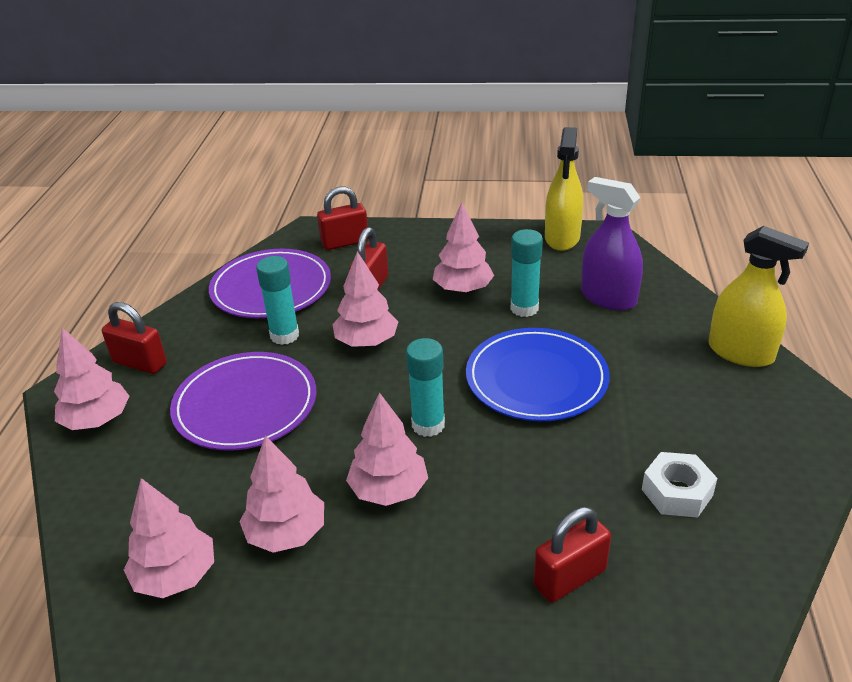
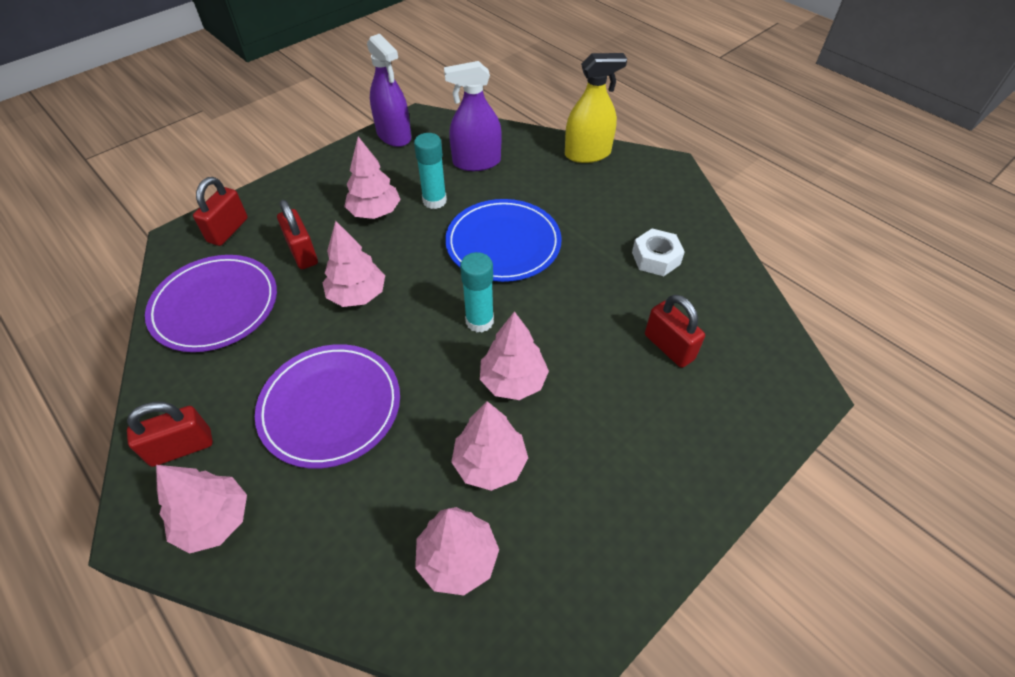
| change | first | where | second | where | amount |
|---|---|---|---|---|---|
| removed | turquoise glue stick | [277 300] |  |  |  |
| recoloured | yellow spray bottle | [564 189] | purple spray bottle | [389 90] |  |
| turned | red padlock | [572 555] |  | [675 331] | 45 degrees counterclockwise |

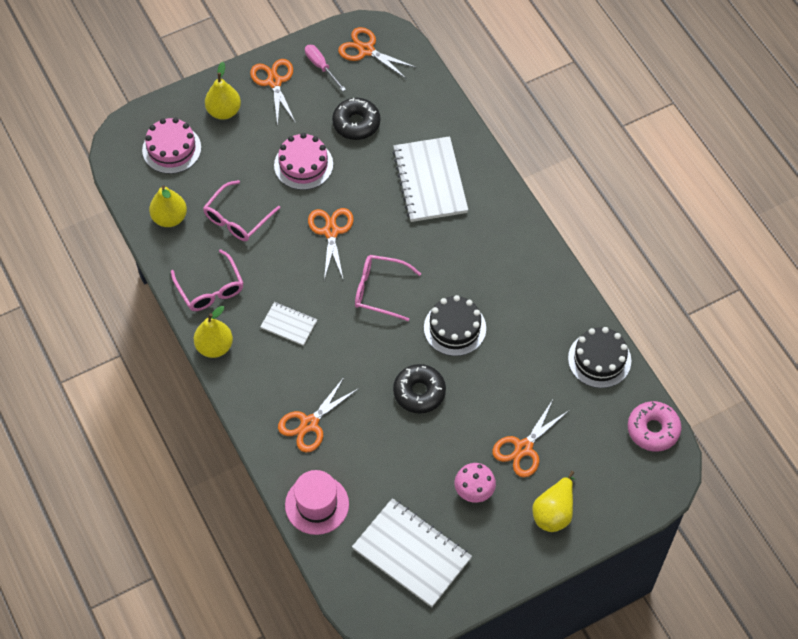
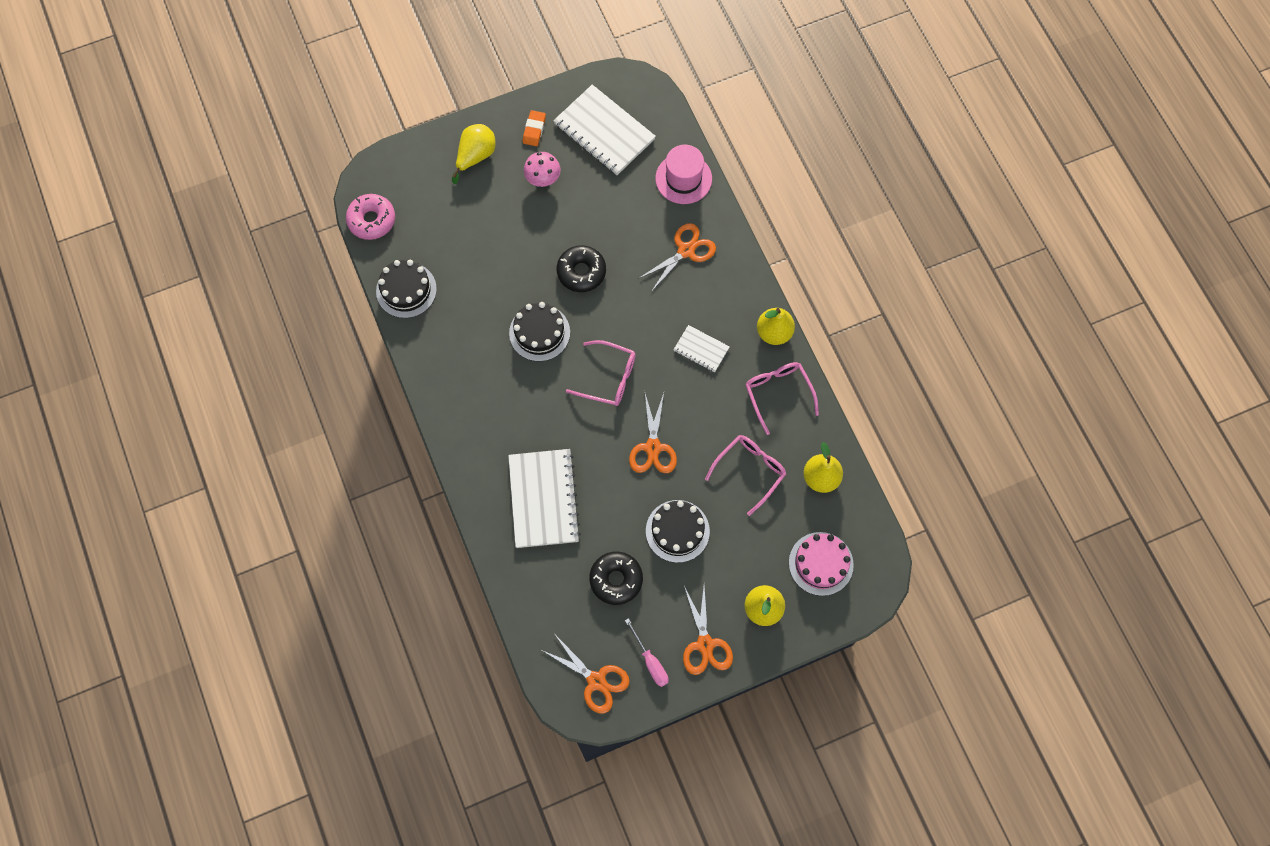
| change | first | where | second | where | amount |
|---|---|---|---|---|---|
| removed | orange scissors | [530 438] |  |  |  |
| added |  |  | orange eraser | [534 128] |  |
| recoloured | pink cake | [303 161] | black cake | [678 531] |  |

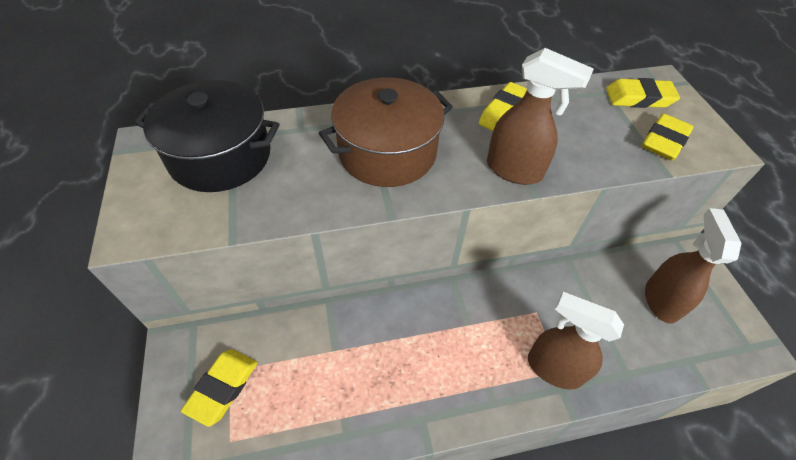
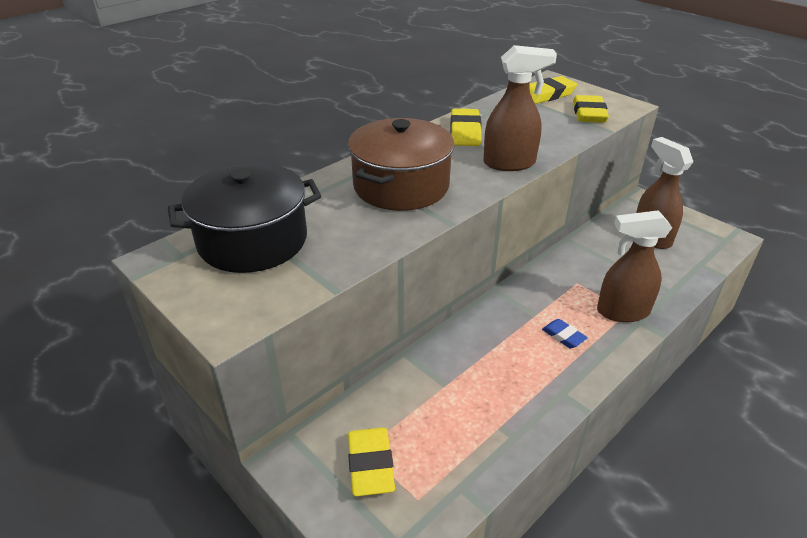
| change | first | where | second | where | amount |
|---|---|---|---|---|---|
| added |  |  | blue eraser | [565 333] |  |

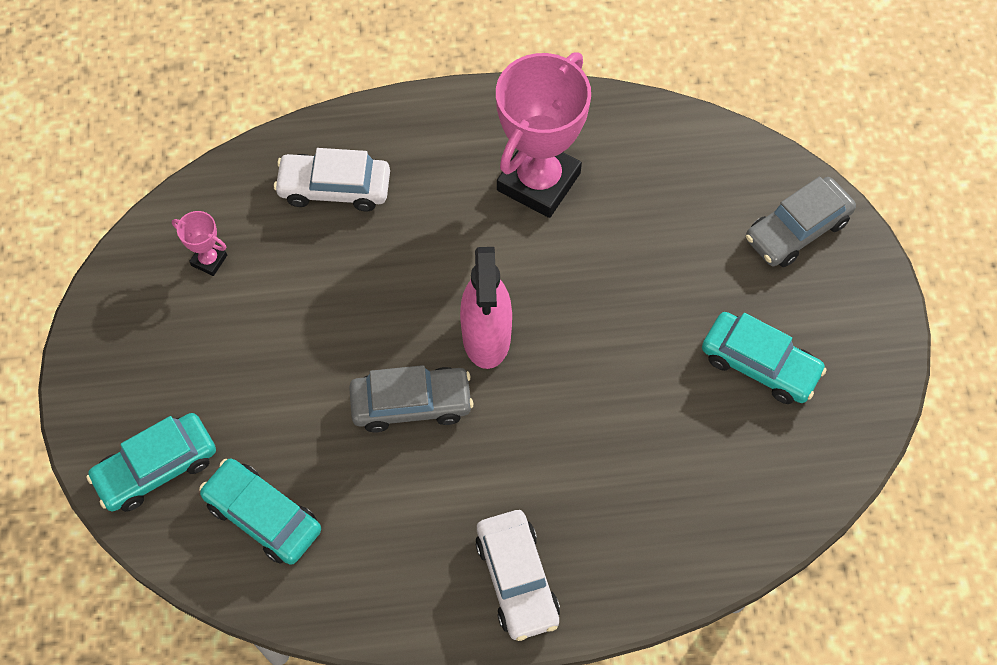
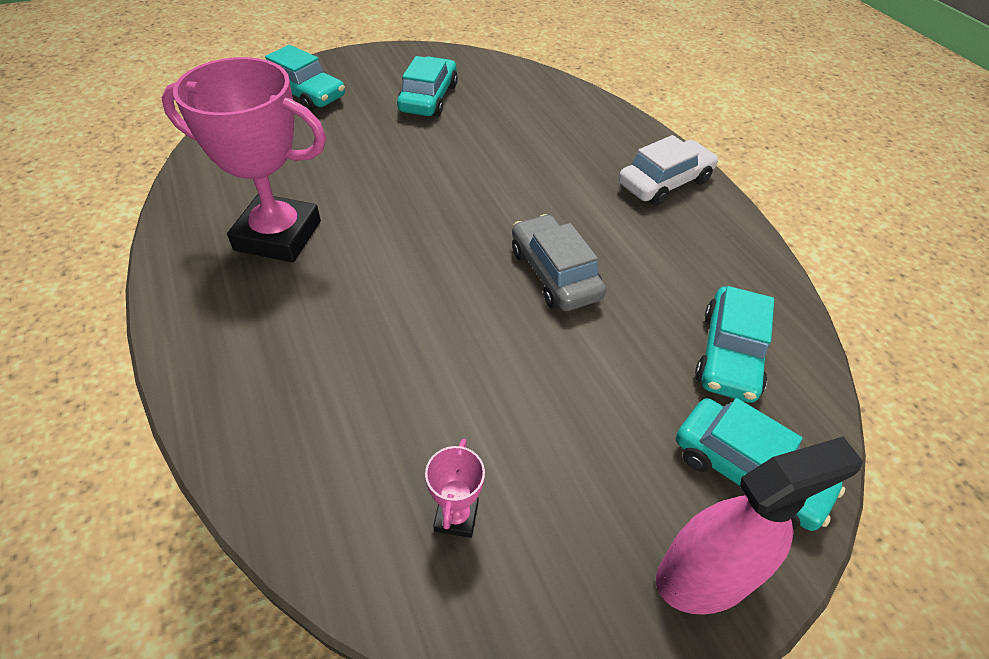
| change | first | where | second | where | amount |
|---|---|---|---|---|---|
| removed | white car | [332 179] |  |  |  |
| moved | pink spray bottle | [486 308] |  | [759 526] |  |
| recoloured | grey car | [801 221] | turquoise car | [305 78] |  |

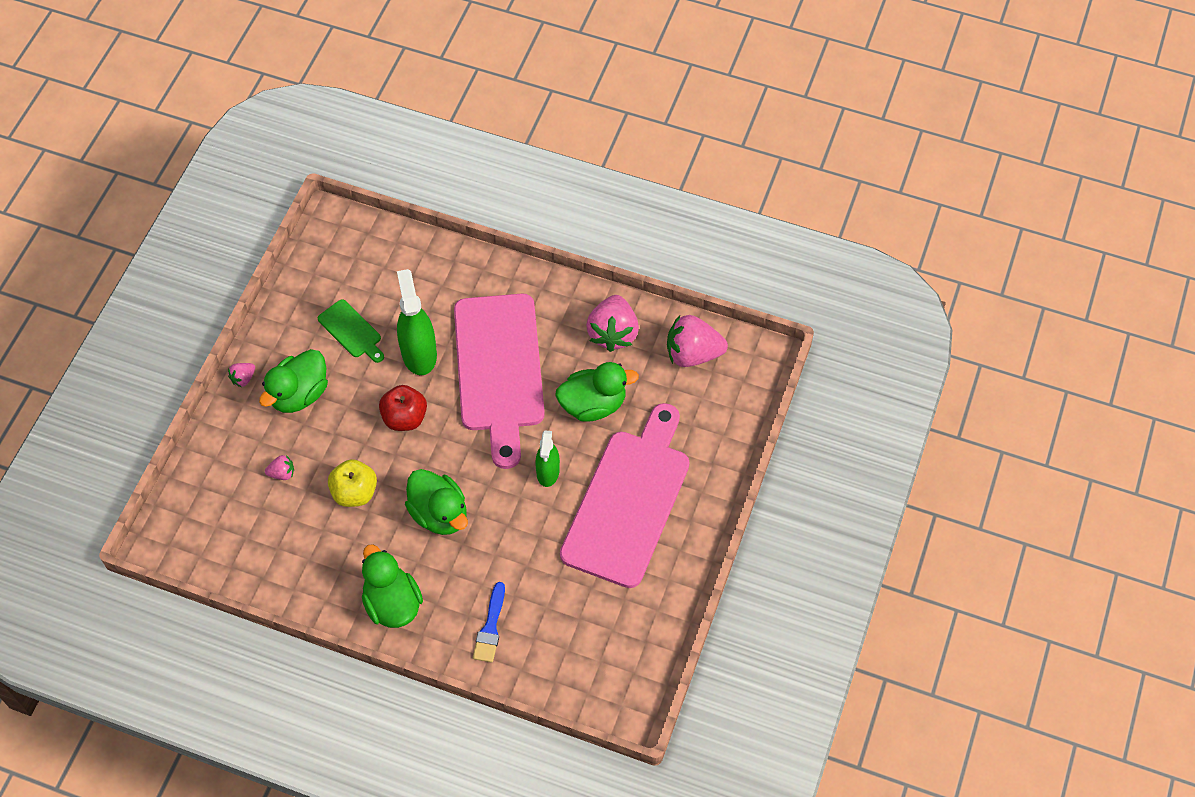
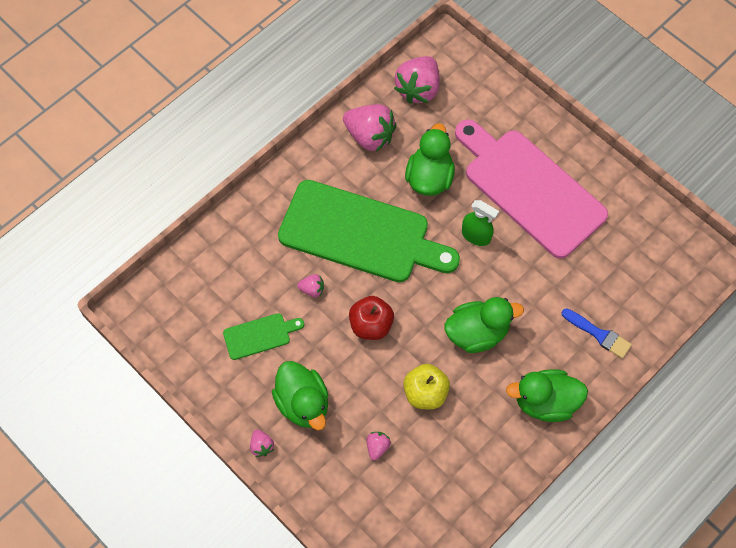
| change | first | where | second | where | amount |
|---|---|---|---|---|---|
| replaced | green spray bottle | [417 322] | pink strawberry | [310 285] |  |
| recoloured | pink cutting board | [499 381] | green cutting board | [369 231] |  |

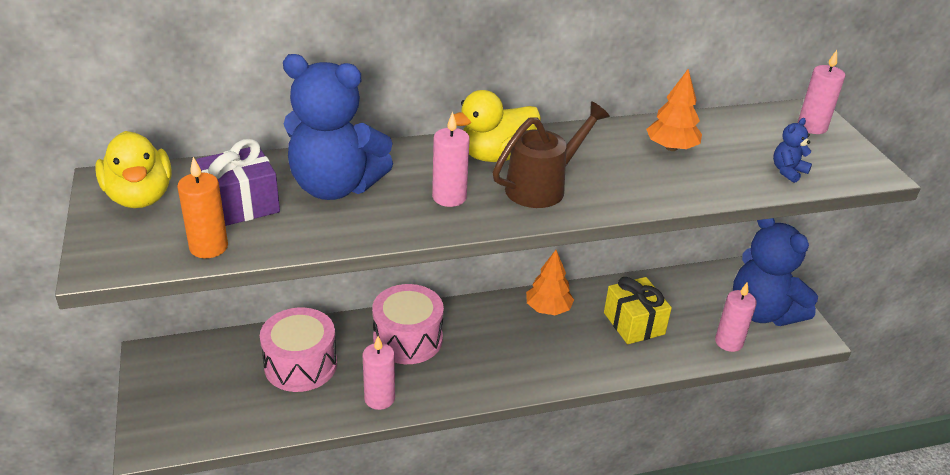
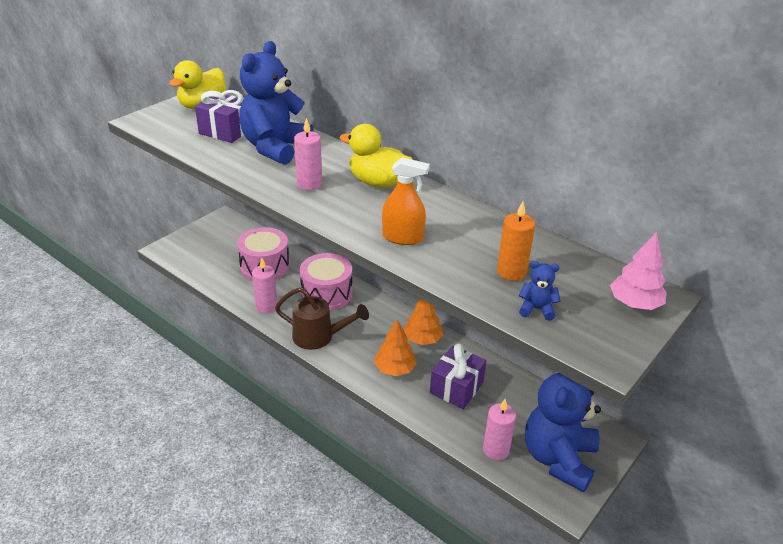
| change | first | where | second | where | amount |
|---|---|---|---|---|---|
| added |  |  | orange spray bottle | [406 201] |  |
| moved | orange candle | [202 207] |  | [516 241] |  |
| moved | brown watering can | [551 155] |  | [322 318] |  |
| moved | orange tree | [674 110] |  | [395 348] |  |
| replaced | pink candle | [821 92] | pink tree | [638 271] |  |
| recoloured | yellow gift | [638 310] | purple gift | [458 376] |  |
| turned | blue teddy bear | [338 127] |  | [276 103] | 45 degrees clockwise |

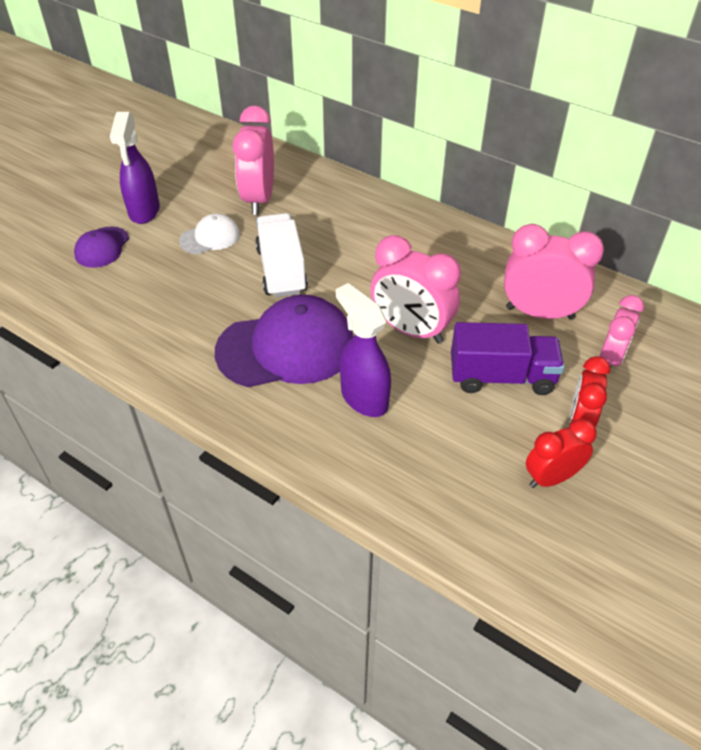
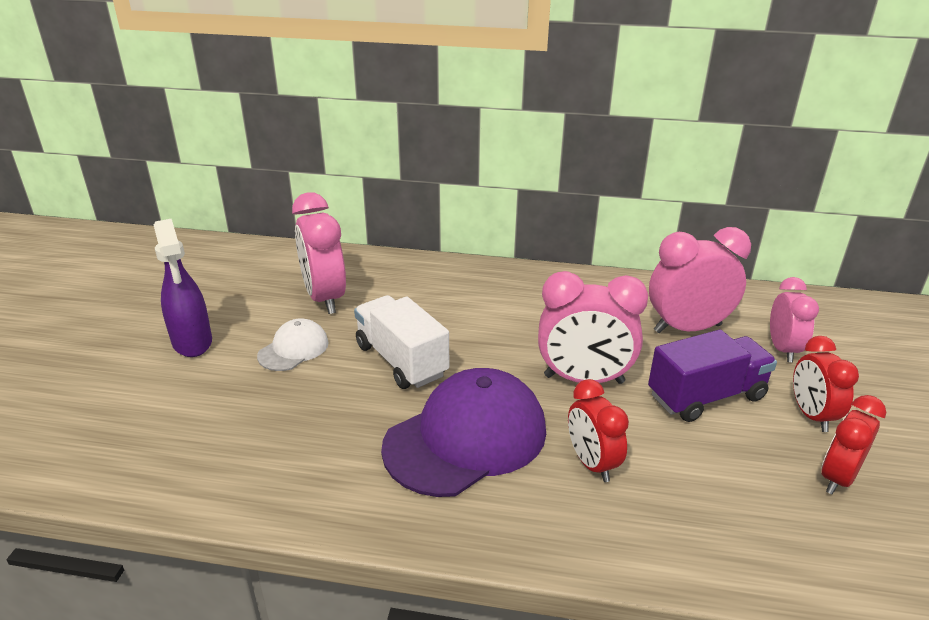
| change | first | where | second | where | amount |
|---|---|---|---|---|---|
| removed | purple cap | [101 247] |  |  |  |
| replaced | purple spray bottle | [363 350] | red clock | [598 430] |  |

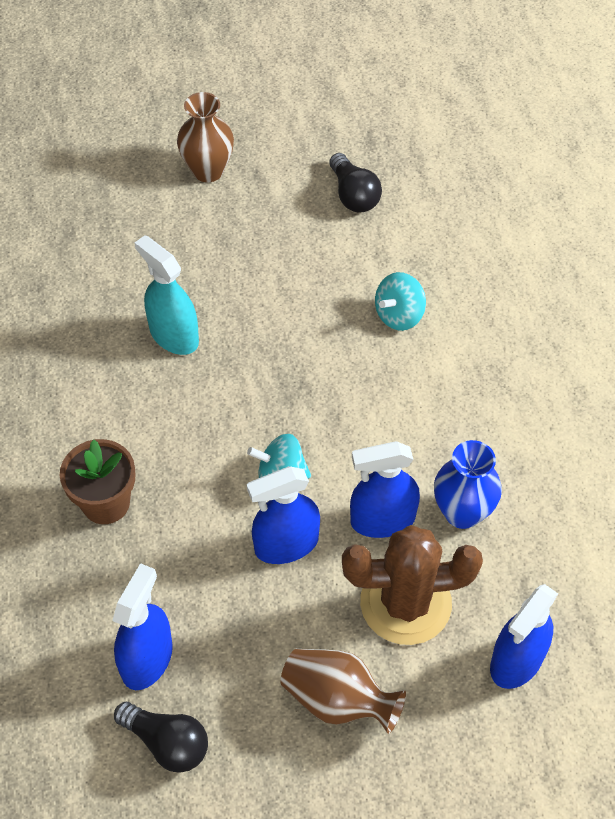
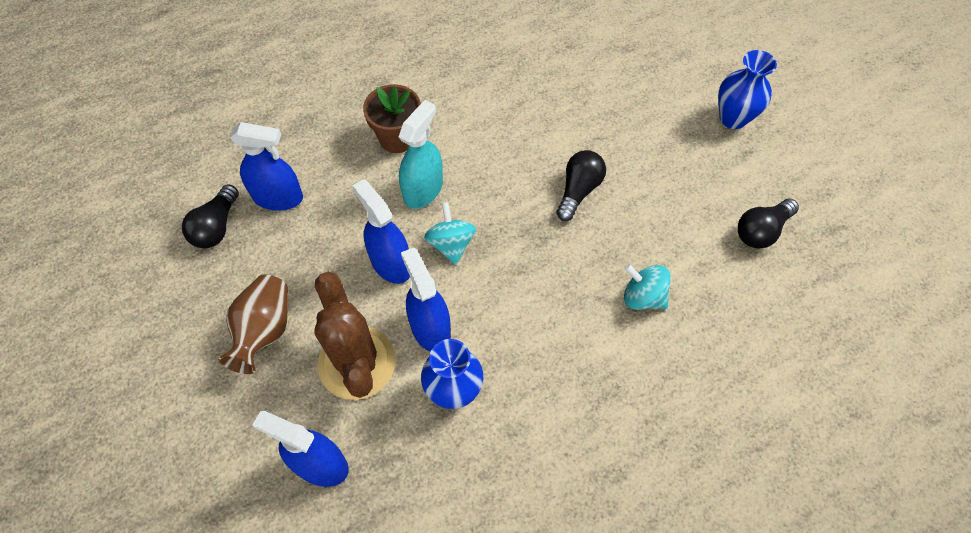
| change | first | where | second | where | amount |
|---|---|---|---|---|---|
| added |  |  | black light bulb | [581 185] |  |
| moved | turquoise spray bottle | [166 295] |  | [421 154] |  |
| recoloured | brown vase | [205 137] | blue vase | [747 89] |  |

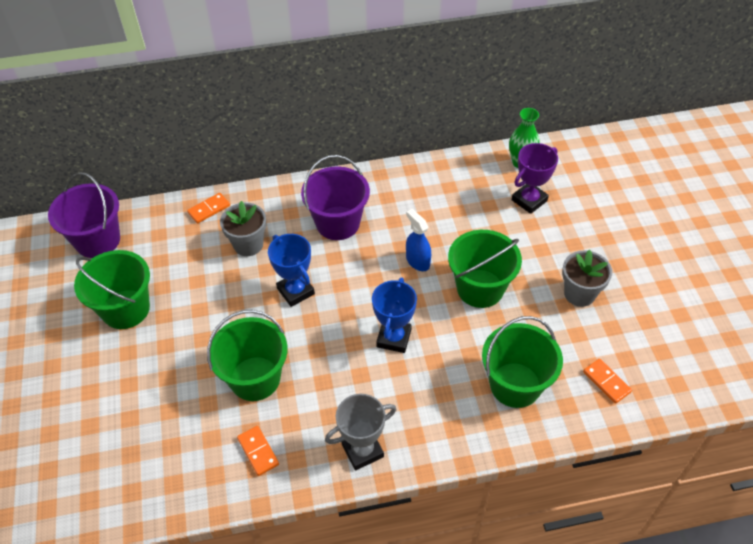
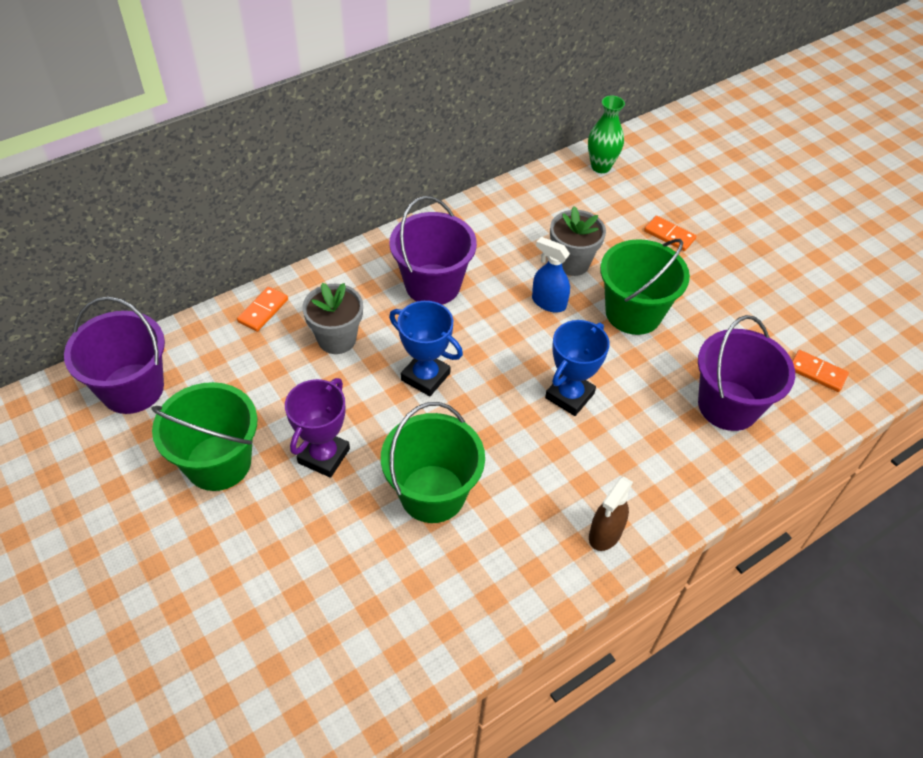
| change | first | where | second | where | amount |
|---|---|---|---|---|---|
| moved | orange domino | [258 451] |  | [670 233] |  |
| moved | purple trophy | [535 178] |  | [317 428] |  |
| moved | grey flower pot | [587 278] |  | [578 241] |  |
| replaced | grey trophy | [361 432] | brown spray bottle | [611 514] |  |
| recoloured | green bucket | [522 362] | purple bucket | [746 373] |  |
| turned | blue trophy | [394 315] |  | [577 368] | 45 degrees clockwise |

